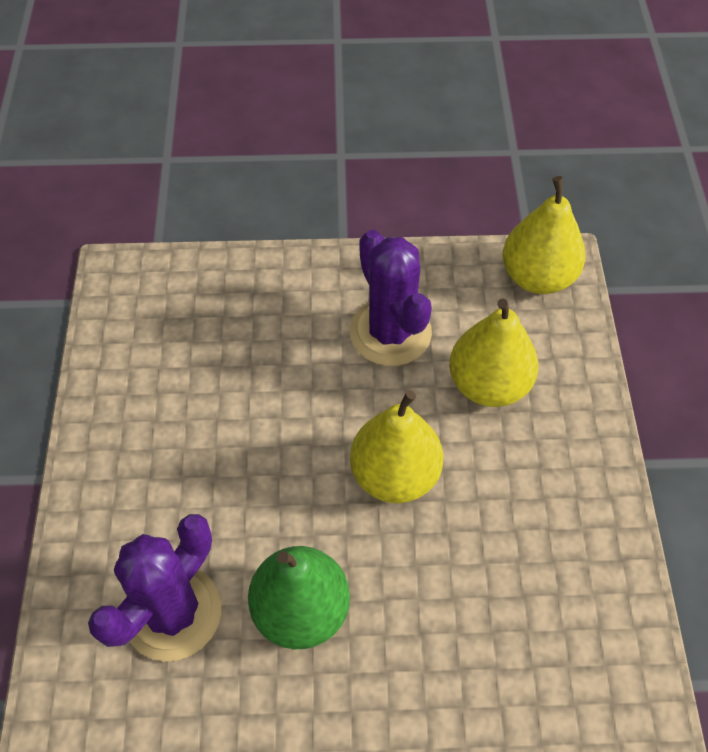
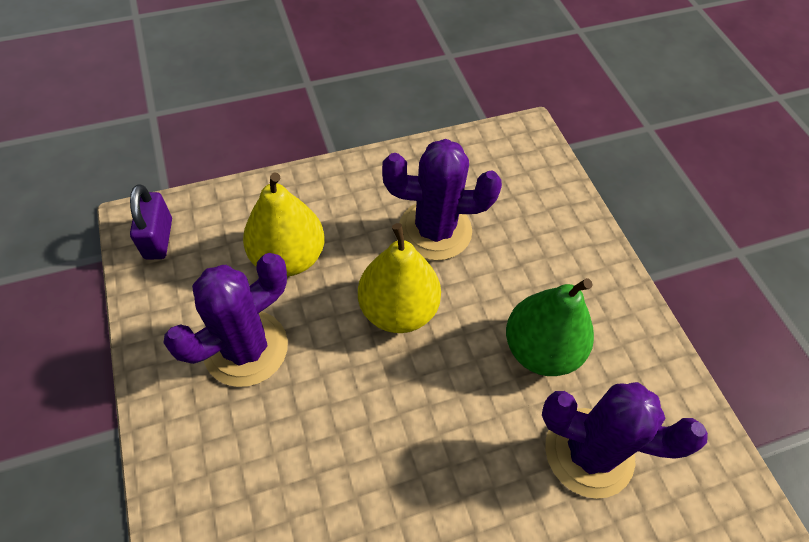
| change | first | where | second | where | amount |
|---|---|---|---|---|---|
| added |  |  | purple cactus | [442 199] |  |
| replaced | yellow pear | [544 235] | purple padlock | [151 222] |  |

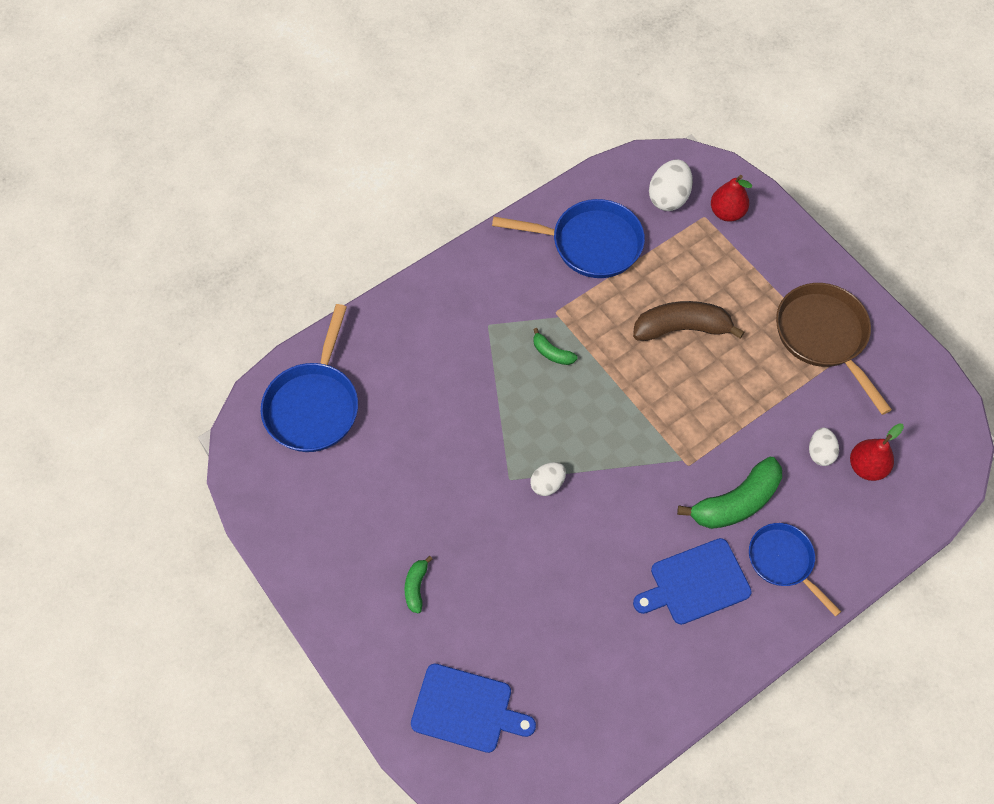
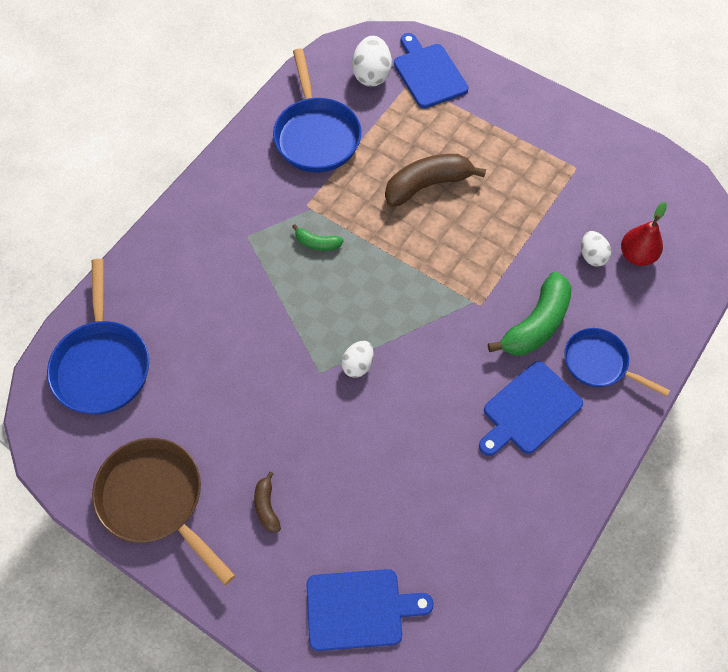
| change | first | where | second | where | amount |
|---|---|---|---|---|---|
| moved | brown pan | [834 349] |  | [163 511] |  |
| replaced | red pear | [731 198] | blue cutting board | [431 70] |  |
| recoloured | green banana | [418 585] | brown banana | [267 501] |  |
| turned | blue pan | [568 238] |  | [317 110] | 90 degrees clockwise |

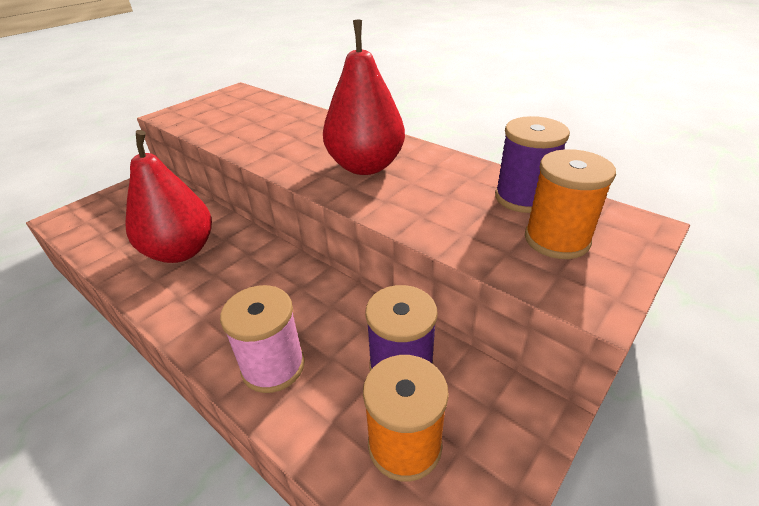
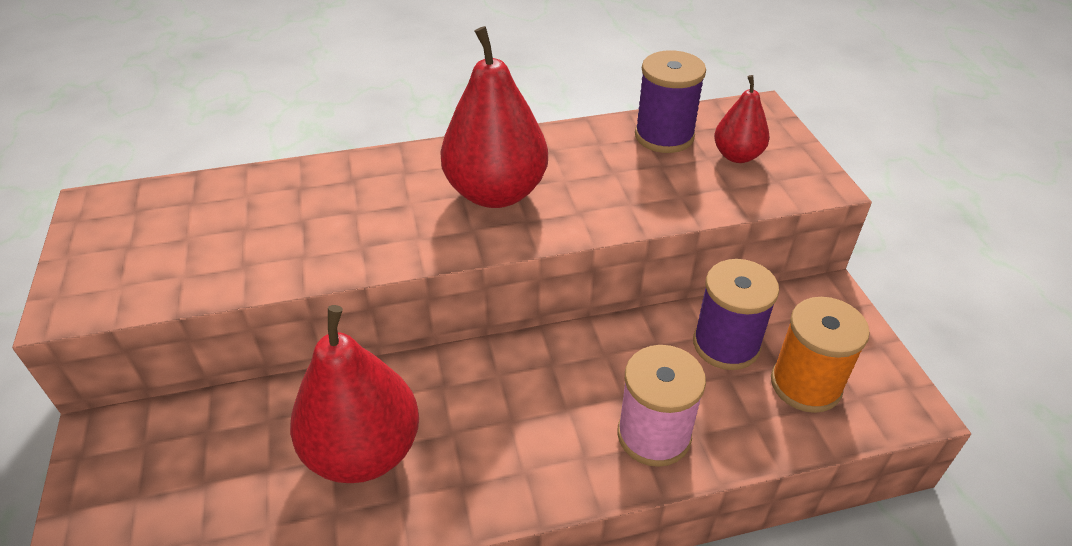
| change | first | where | second | where | amount |
|---|---|---|---|---|---|
| replaced | orange spool | [570 204] | red pear | [742 119] |  |

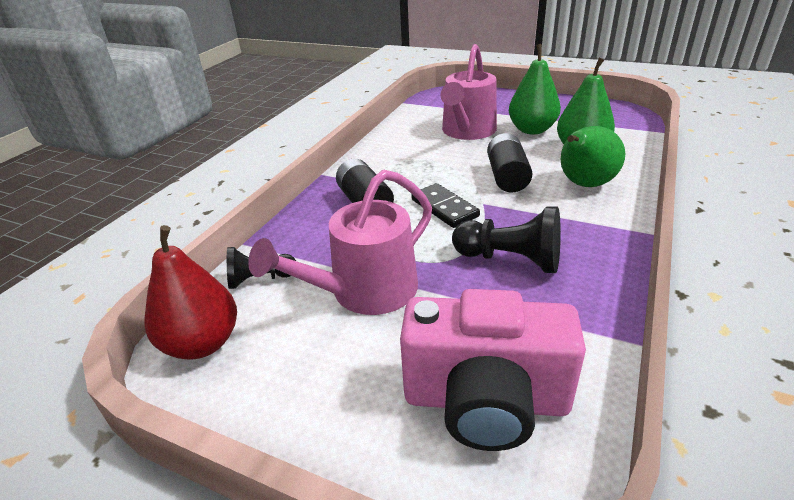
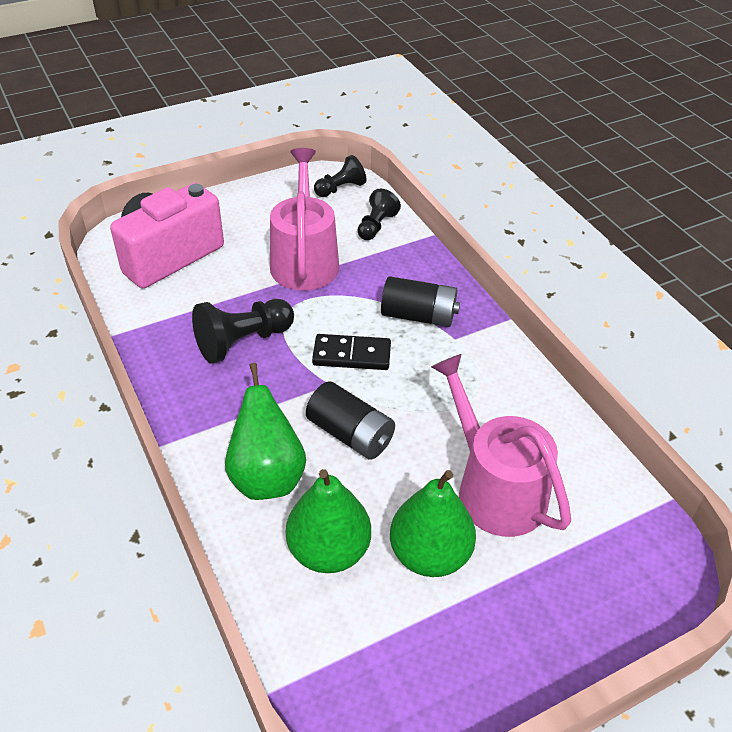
| change | first | where | second | where | amount |
|---|---|---|---|---|---|
| replaced | red pear | [190 292] | black pawn | [340 176] |  |

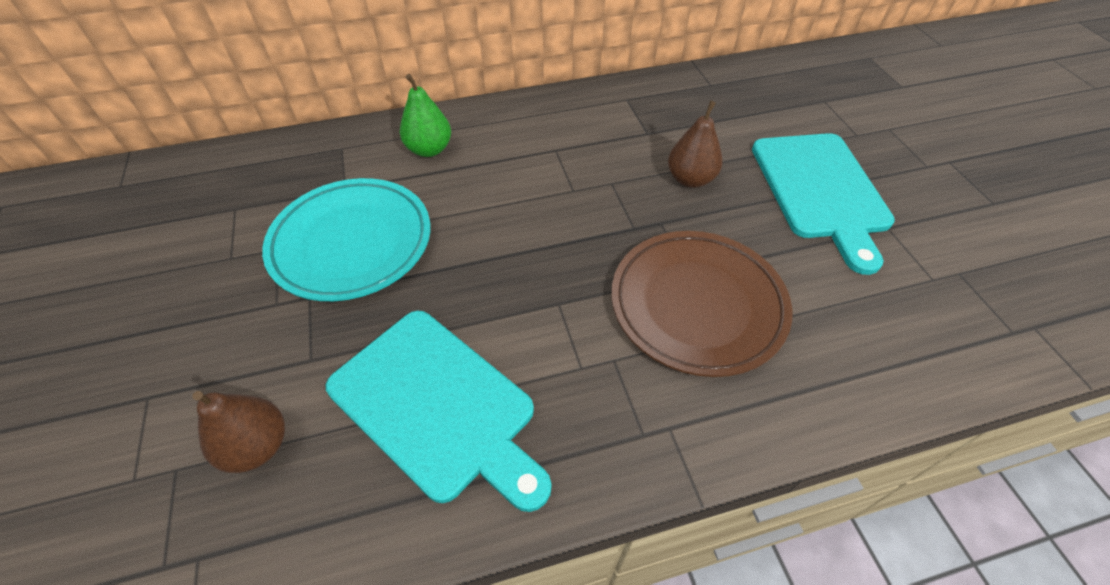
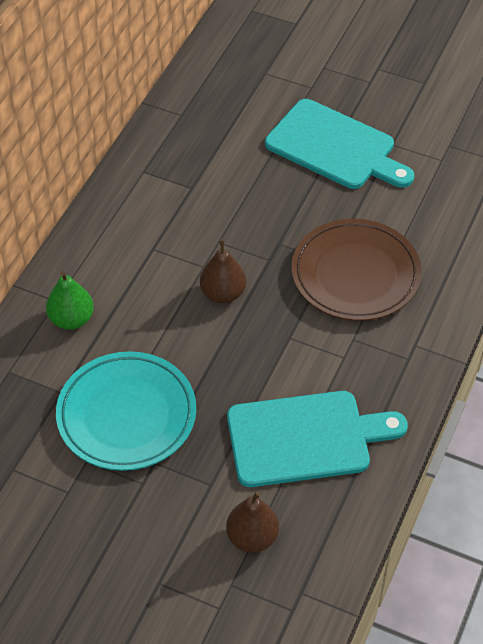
| change | first | where | second | where | amount |
|---|---|---|---|---|---|
| moved | brown pear | [695 144] |  | [223 271] |  |

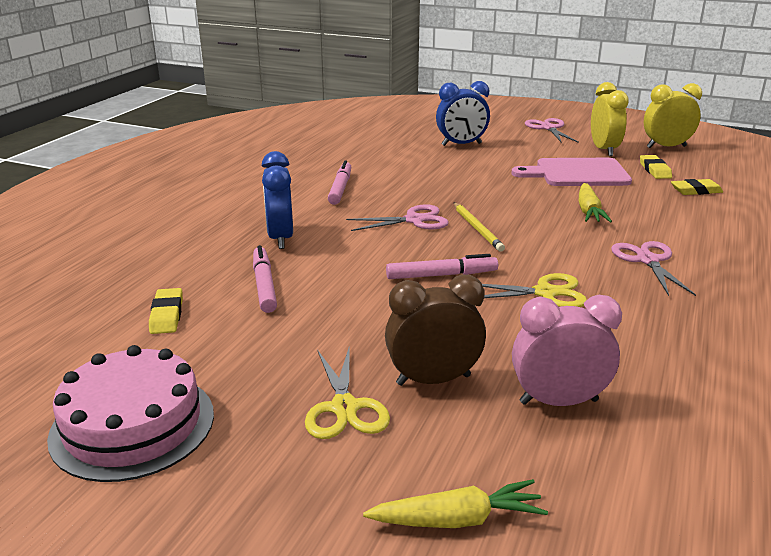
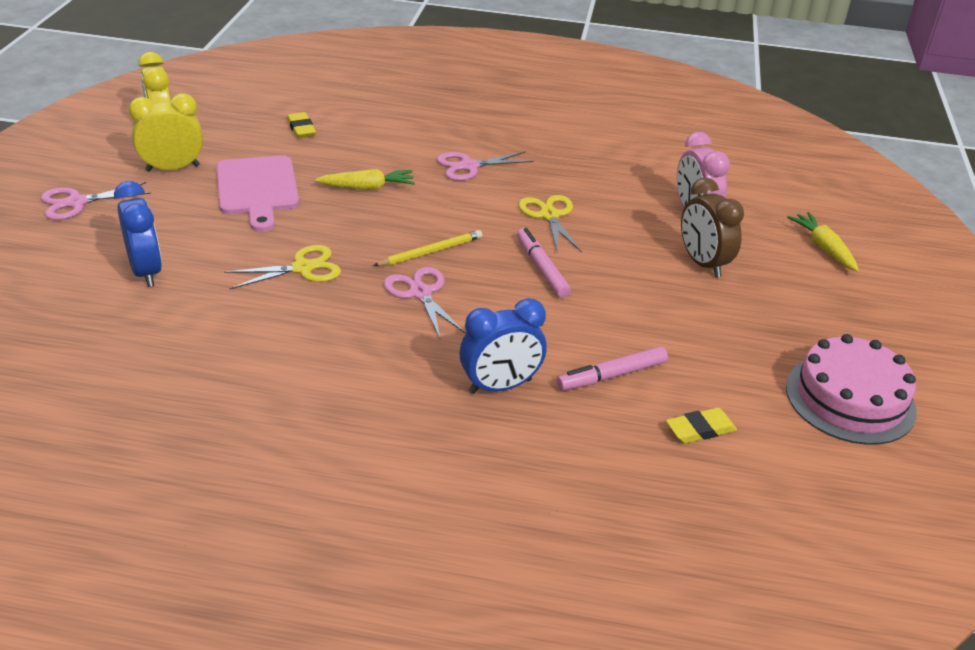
| change | first | where | second | where | amount |
|---|---|---|---|---|---|
| removed | pink marker | [339 182] |  |  |  |
| removed | yellow eraser | [656 167] |  |  |  |
| moved | yellow scissors | [347 392] |  | [282 267] |  |

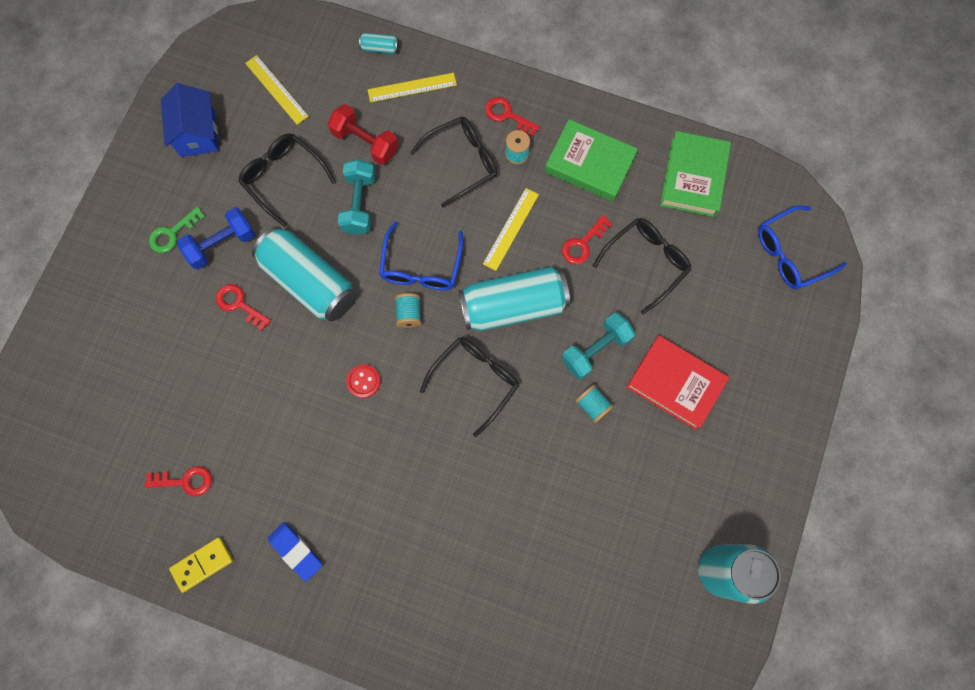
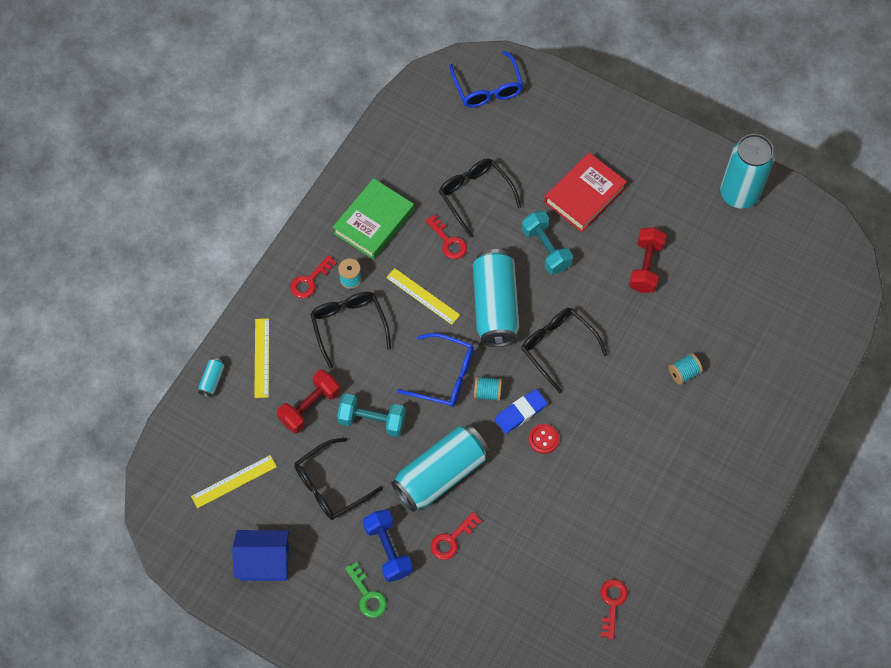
| change | first | where | second | where | amount |
|---|---|---|---|---|---|
| removed | yellow domino | [201 565] |  |  |  |
| removed | green book | [695 174] |  |  |  |
| added |  |  | red dumbbell | [647 260] |  |
| moved | blue eraser | [295 552] |  | [521 411] |  |
| moved | turquoise spool | [595 404] |  | [686 369] |  |

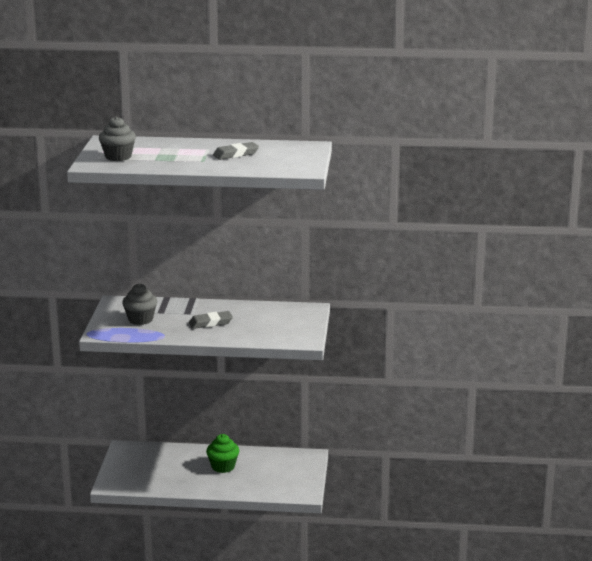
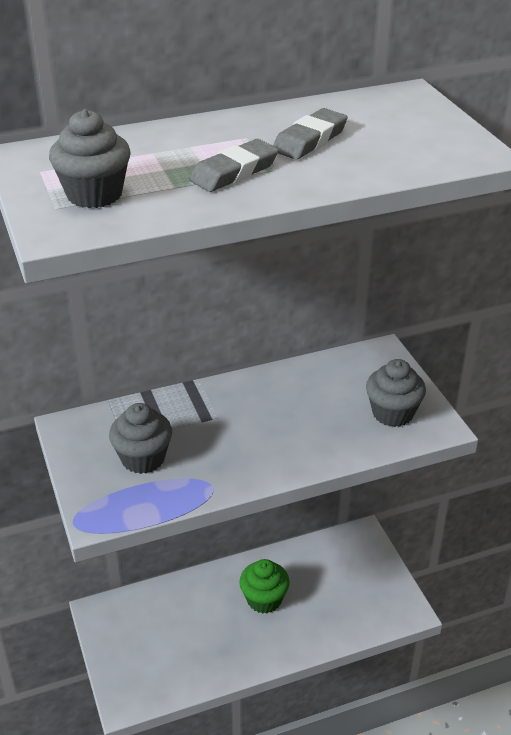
| change | first | where | second | where | amount |
|---|---|---|---|---|---|
| added |  |  | grey cupcake | [396 393] |  |
| moved | grey eraser | [211 320] |  | [234 165] |  |

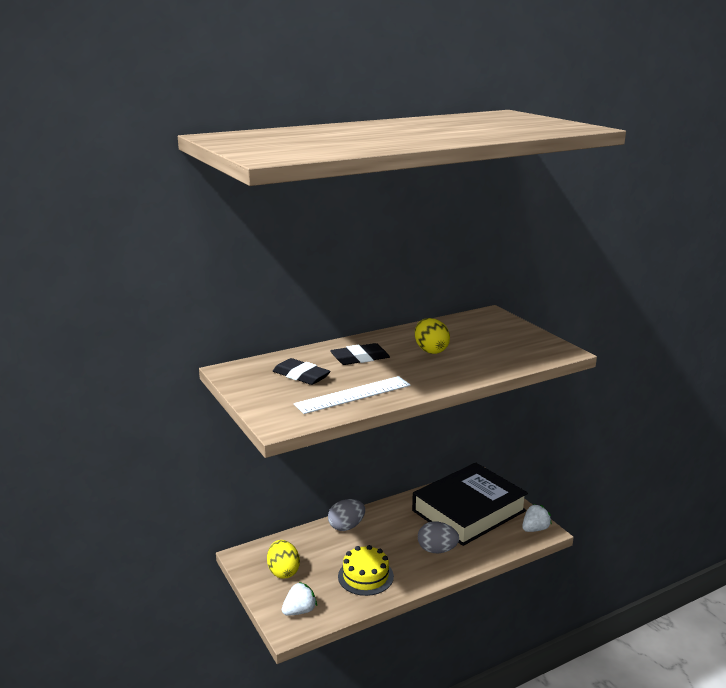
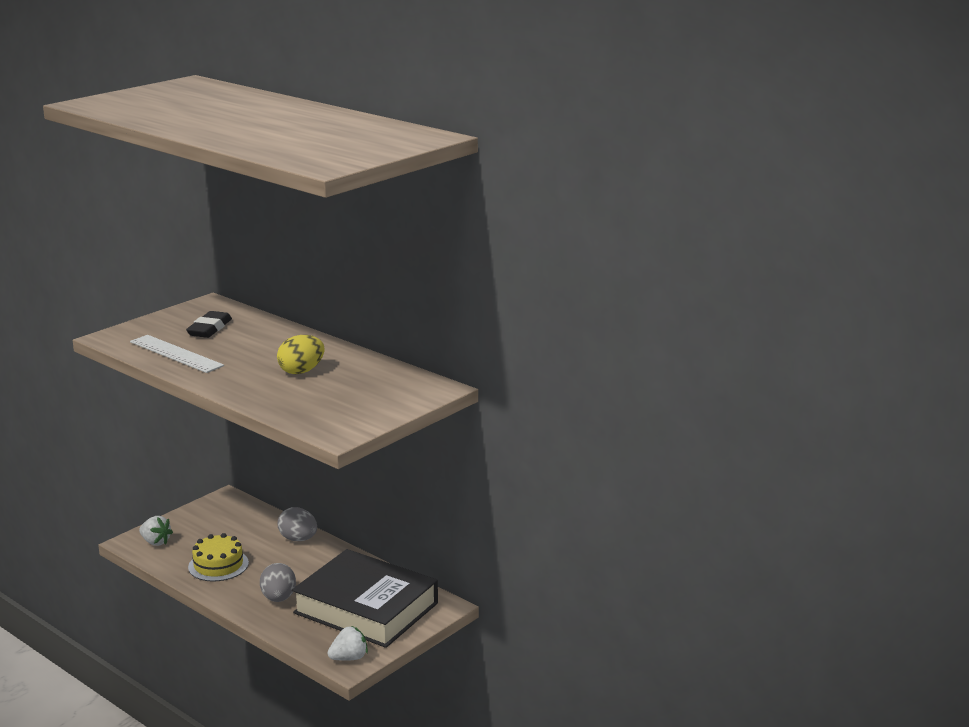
| change | first | where | second | where | amount |
|---|---|---|---|---|---|
| removed | yellow egg | [283 559] |  |  |  |
| removed | black eraser | [360 354] |  |  |  |
| turned | white strawberry | [537 518] |  | [348 643] | 60 degrees counterclockwise |

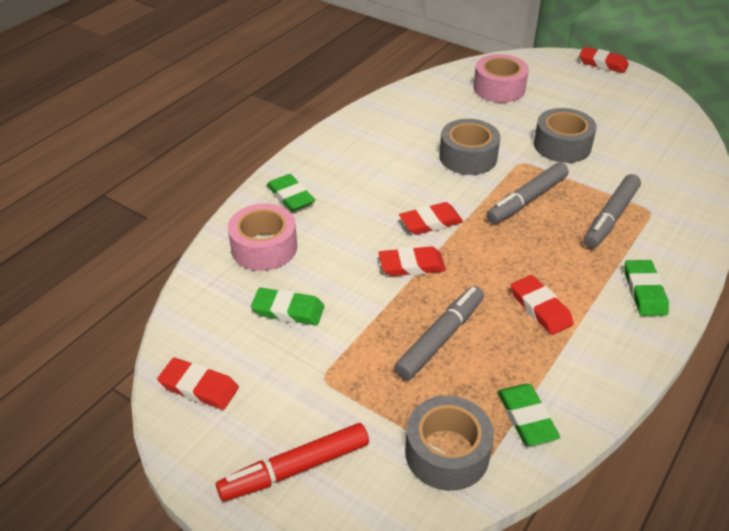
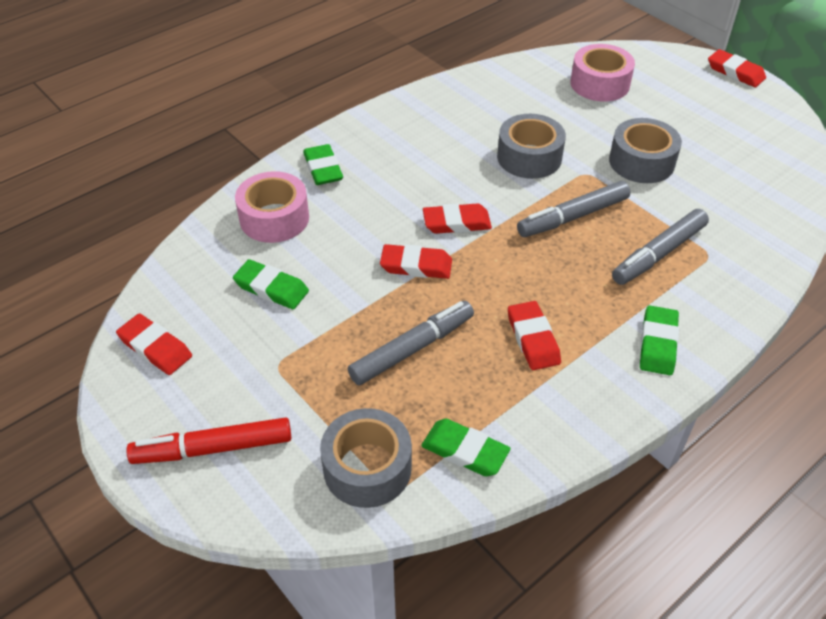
| change | first | where | second | where | amount |
|---|---|---|---|---|---|
| turned | green eraser | [528 415] |  | [466 448] | 60 degrees counterclockwise |

